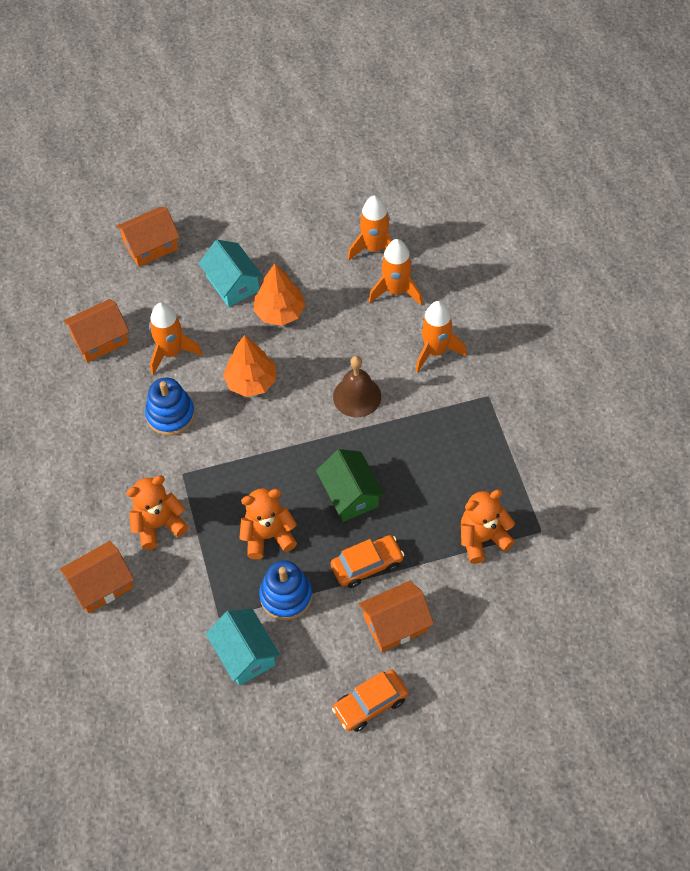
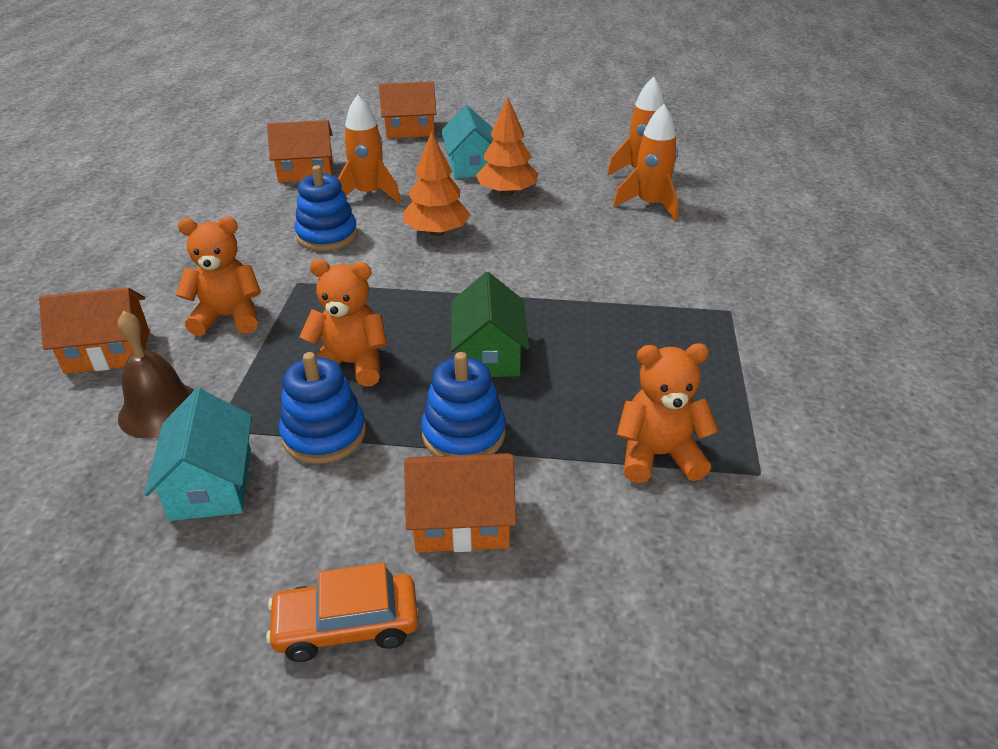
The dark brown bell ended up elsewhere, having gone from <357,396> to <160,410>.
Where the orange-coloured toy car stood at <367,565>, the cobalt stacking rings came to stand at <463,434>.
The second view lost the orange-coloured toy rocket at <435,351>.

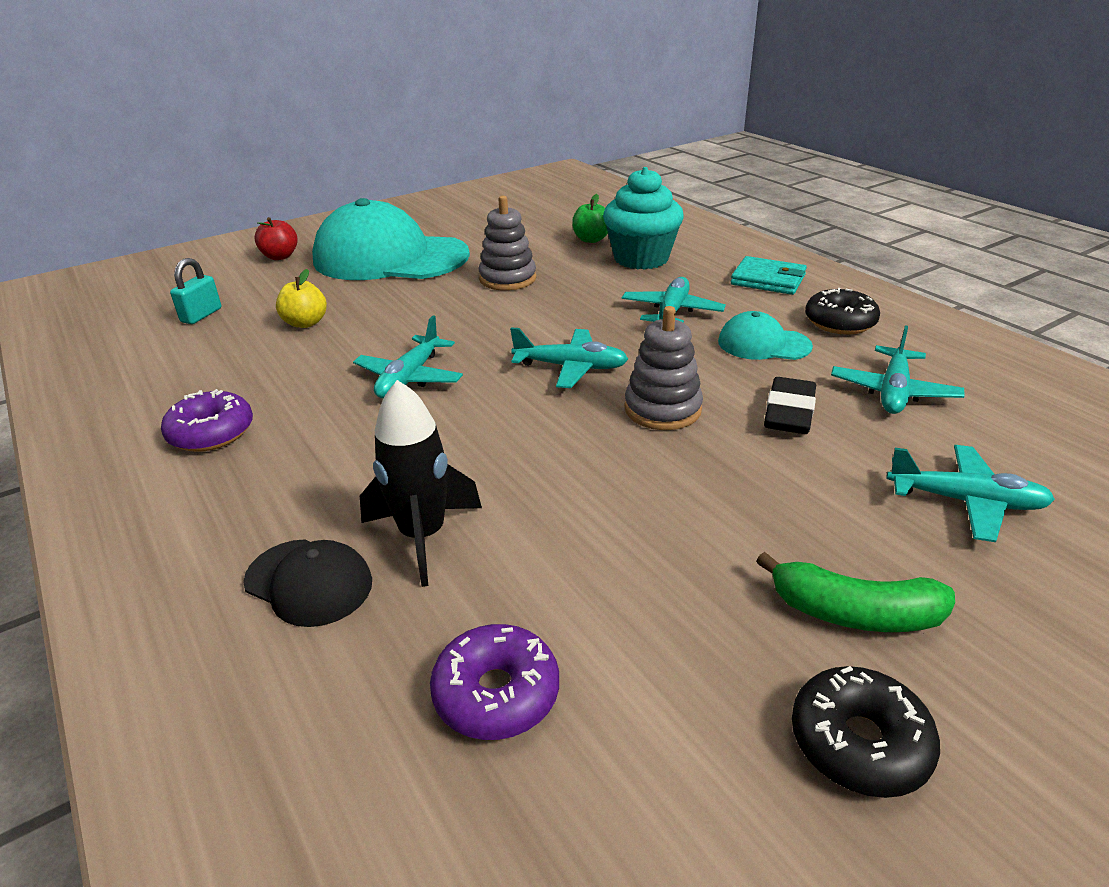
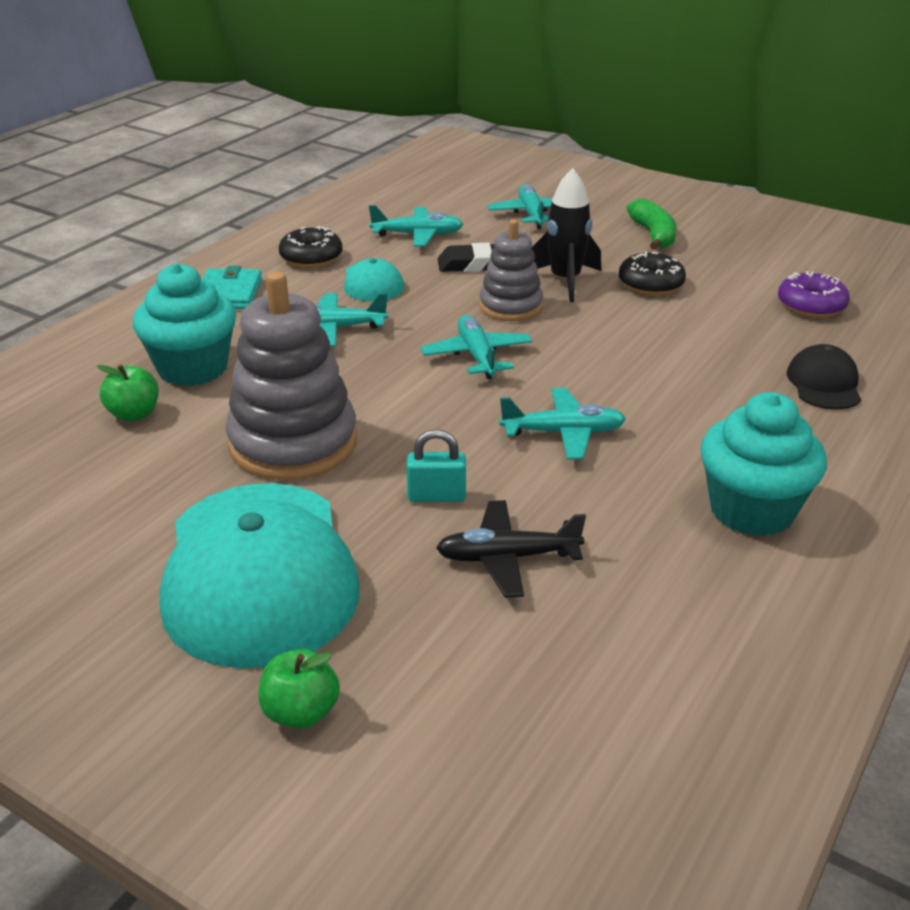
The size of the grey stacking rings at <508,279> changed by a factor of 1.66.
What was the crimson apple fruit at <280,256> turned into the emerald apple fruit at <301,712>.
The teal lock ended up elsewhere, having gone from <201,315> to <436,496>.
Where the bright yellow apple fruit stood at <305,323>, the ebony aeroplane came to stand at <507,558>.
The ebony toy rocket ended up elsewhere, having gone from <423,536> to <565,281>.
The ebony donut ended up elsewhere, having gone from <859,742> to <650,284>.
Where the royal purple donut stood at <211,433>, the teal cupcake came to stand at <751,510>.

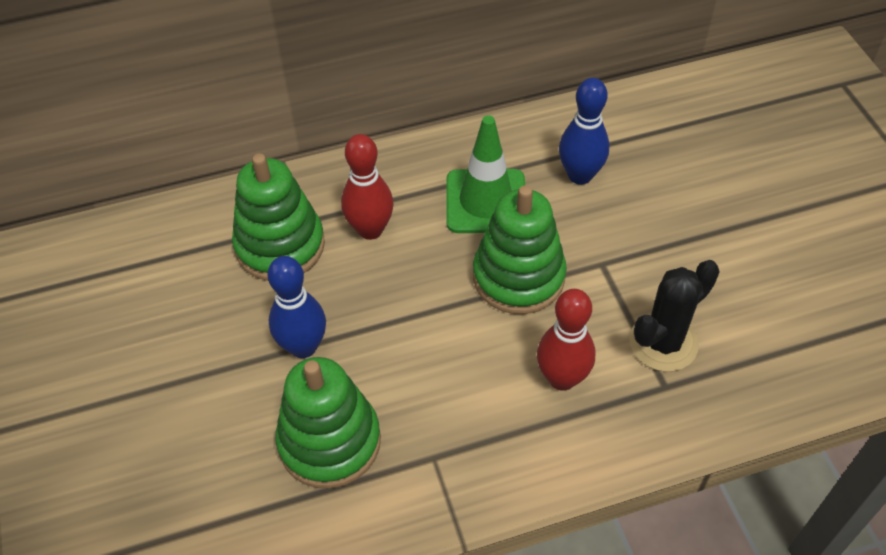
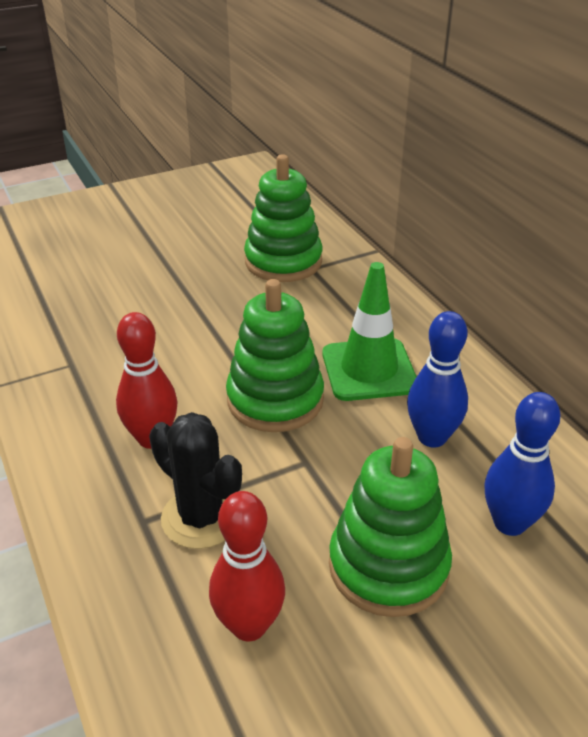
The crimson skittle ended up elsewhere, having gone from <370,230> to <249,625>.
The emerald stacking rings ended up elsewhere, having gone from <329,441> to <388,566>.
The cobalt skittle ended up elsewhere, having gone from <303,347> to <509,523>.

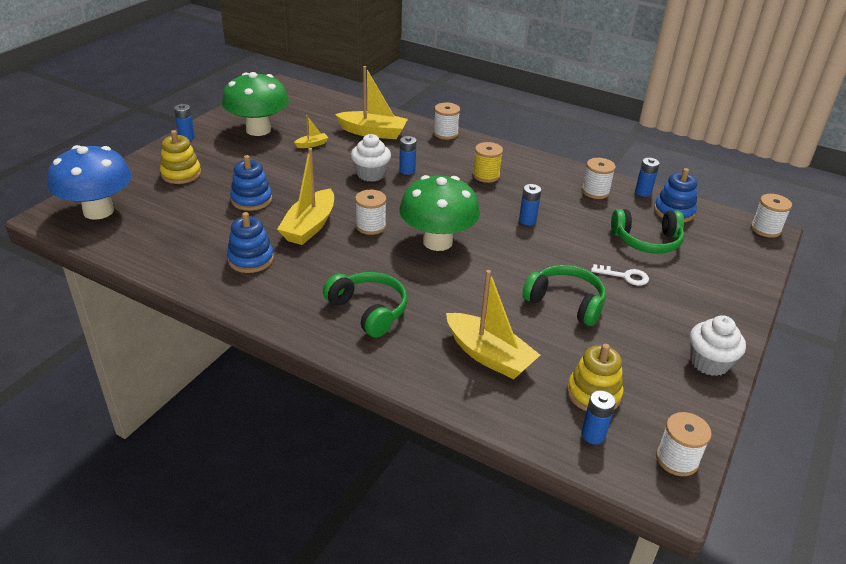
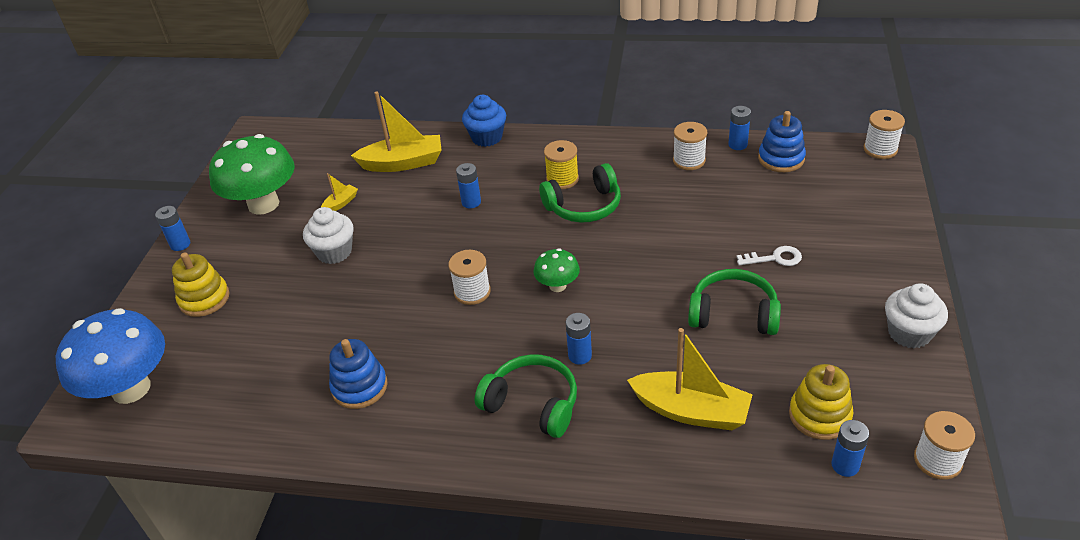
The pure white cupcake ended up elsewhere, having gone from <371,174> to <334,252>.
Where the pure white spool stood at <445,134>, the cobalt cupcake came to stand at <487,137>.
The size of the emerald mushroom at <437,242> changed by a factor of 0.49.
The emerald over-ear headphones ended up elsewhere, having gone from <647,241> to <584,206>.
The cobalt battery ended up elsewhere, having gone from <527,220> to <580,355>.
The second view lost the cobalt stacking rings at <251,200>.
The second view lost the bright yellow boat at <309,226>.

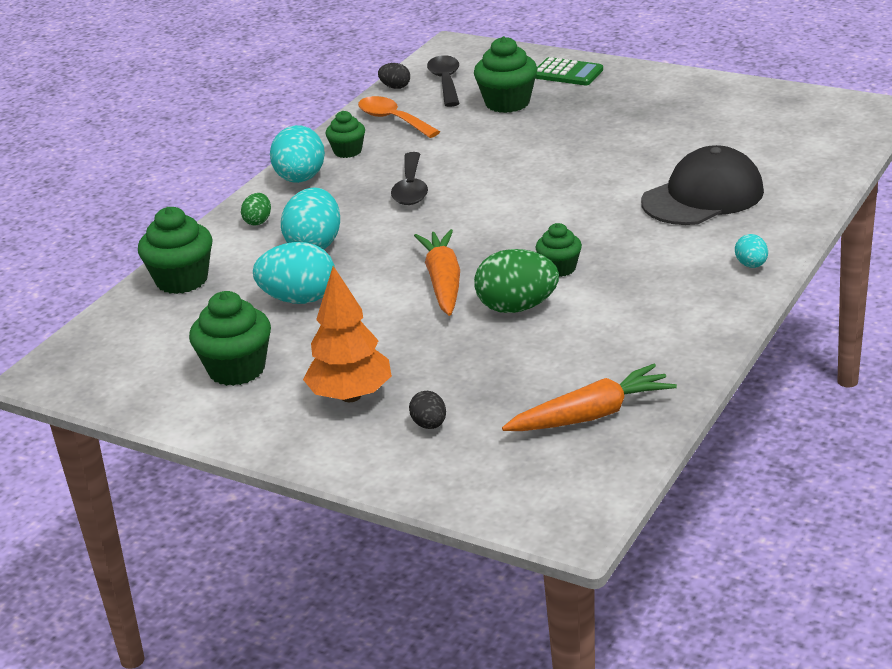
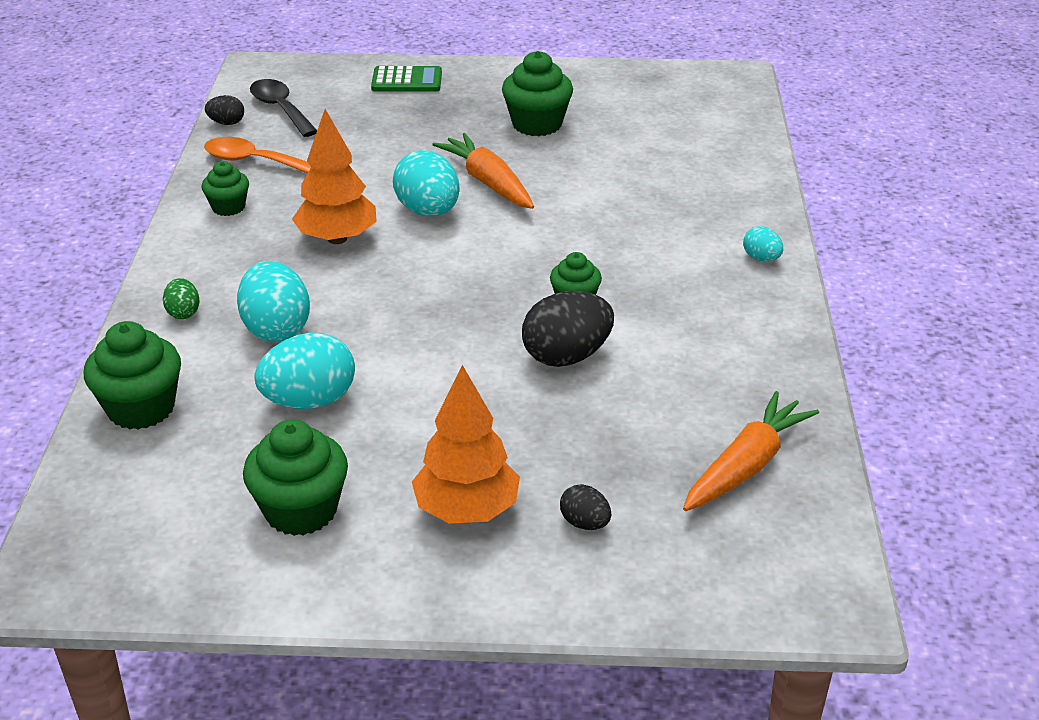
Where the ebony spoon stood at <411,188>, the orange-coloured tree came to stand at <337,238>.
The teal egg ended up elsewhere, having gone from <300,179> to <428,211>.
The orange-coloured root vegetable ended up elsewhere, having gone from <443,282> to <488,182>.
The emerald cupcake ended up elsewhere, having gone from <507,103> to <537,124>.
What was the emerald egg at <517,307> turned into the ebony egg at <566,356>.
The second view lost the ebony peaked cap at <703,196>.

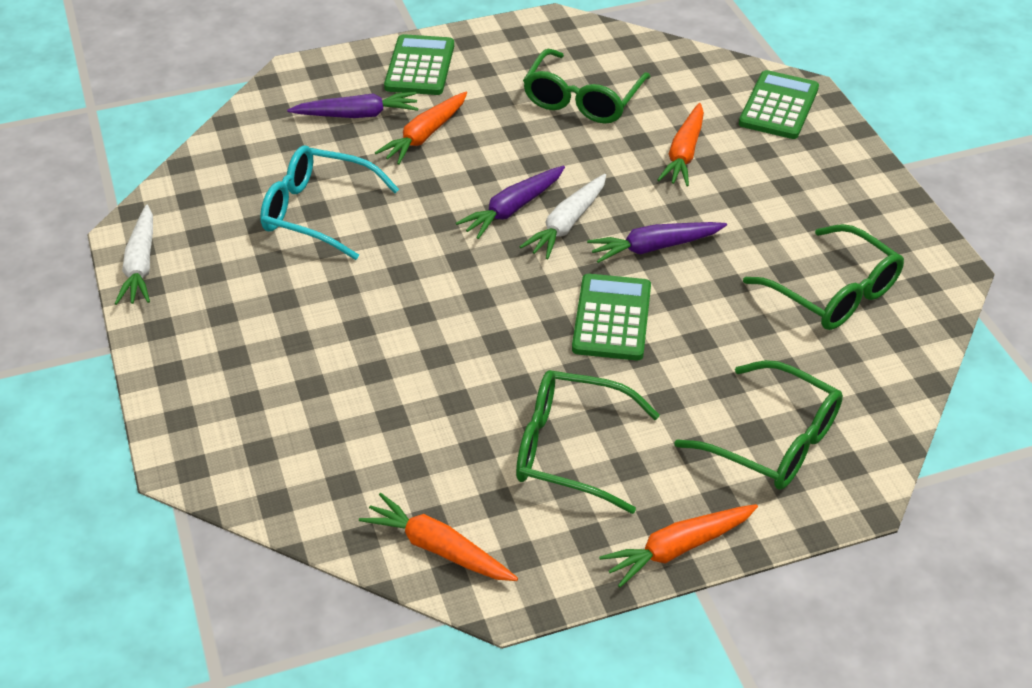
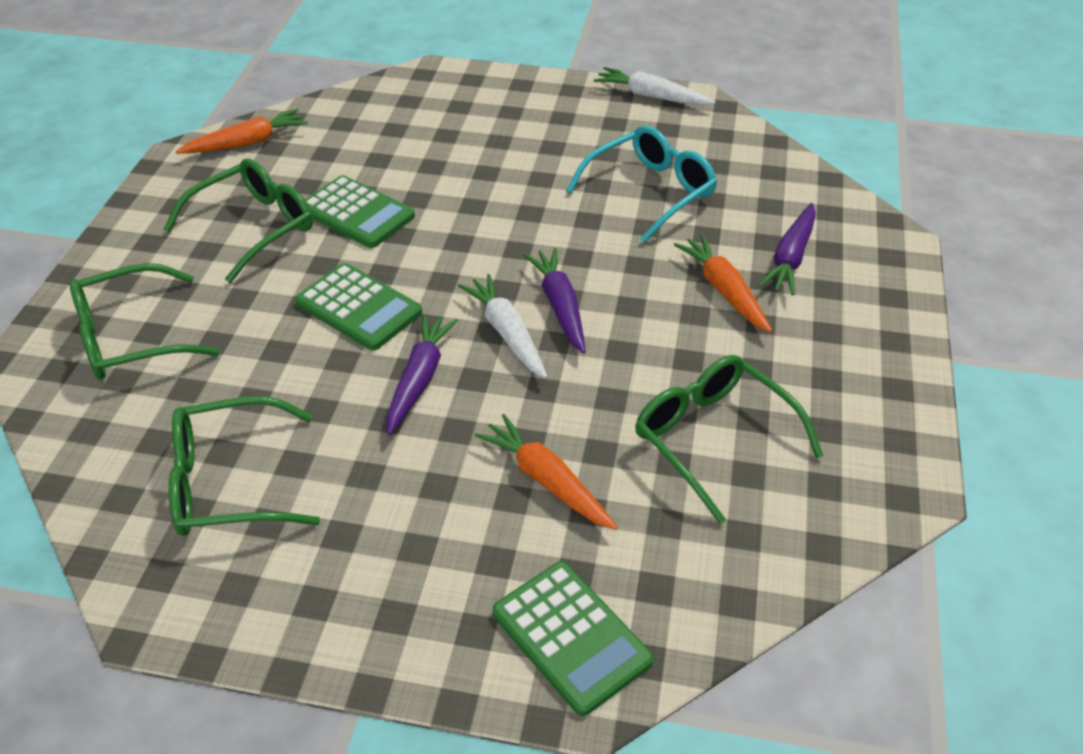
The emerald adding machine ended up elsewhere, having gone from <419,66> to <357,213>.
The second view lost the orange-coloured root vegetable at <677,549>.

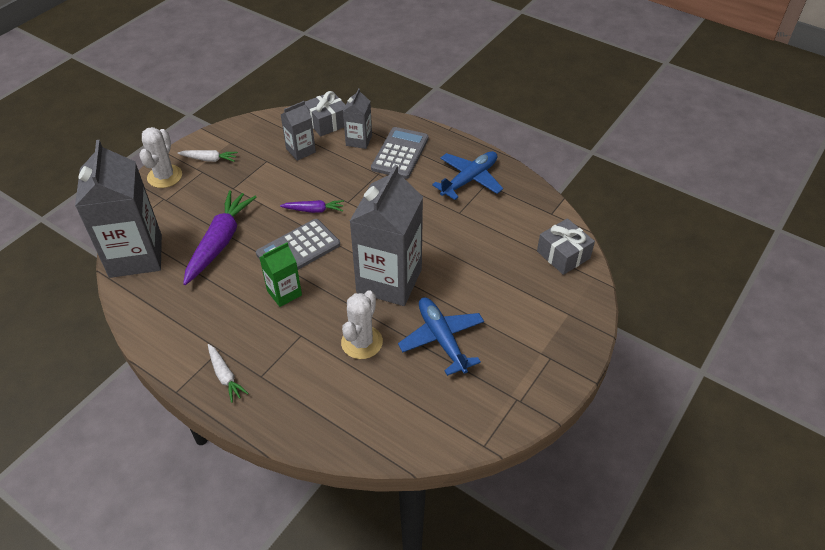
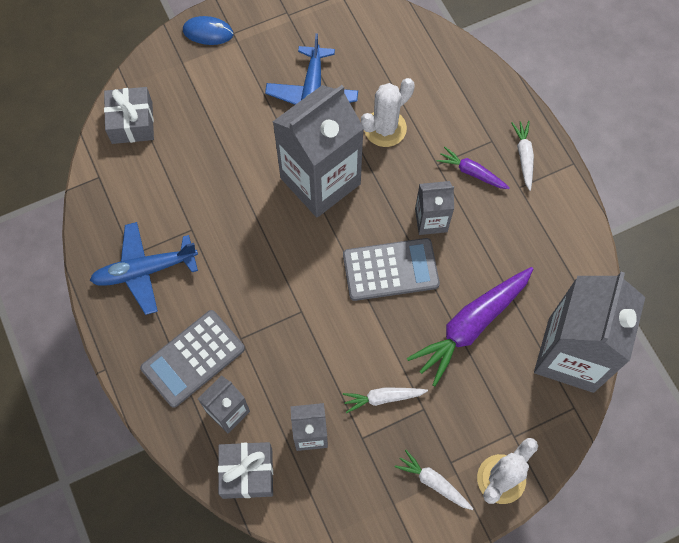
The second view gained the cobalt mouse at <208,32>.
The second view gained the pure white root vegetable at <383,398>.
What was the emerald milk carton at <284,293> turned into the grey milk carton at <431,220>.
The royal purple root vegetable ended up elsewhere, having gone from <314,210> to <472,172>.

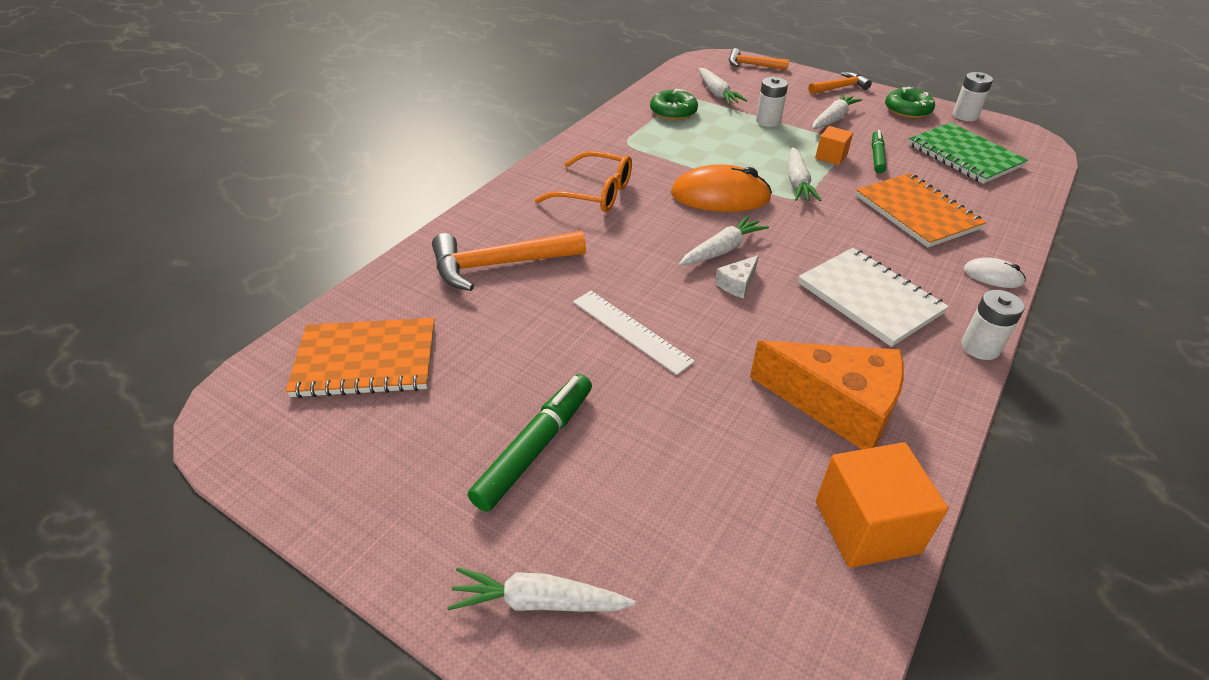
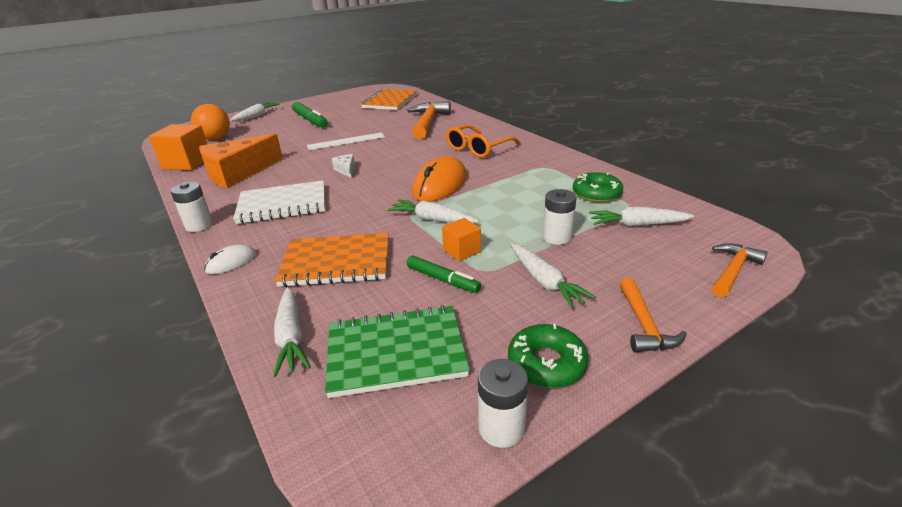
The second view gained the orange-coloured ball at <215,138>.
The pure white root vegetable ended up elsewhere, having gone from <722,250> to <291,337>.

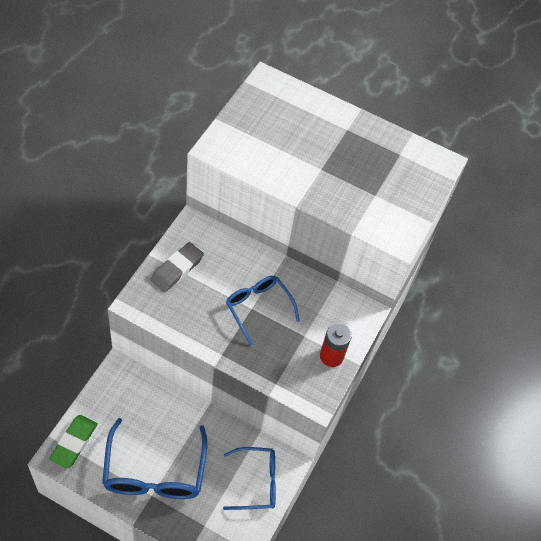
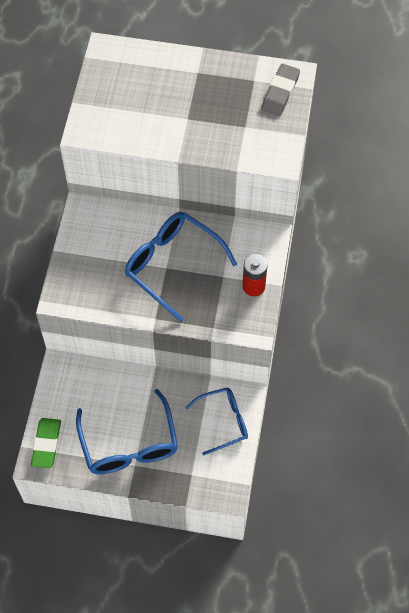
The size of the cobalt glasses at <258,307> changed by a factor of 1.56.
The grey gum eraser ended up elsewhere, having gone from <177,269> to <280,92>.

